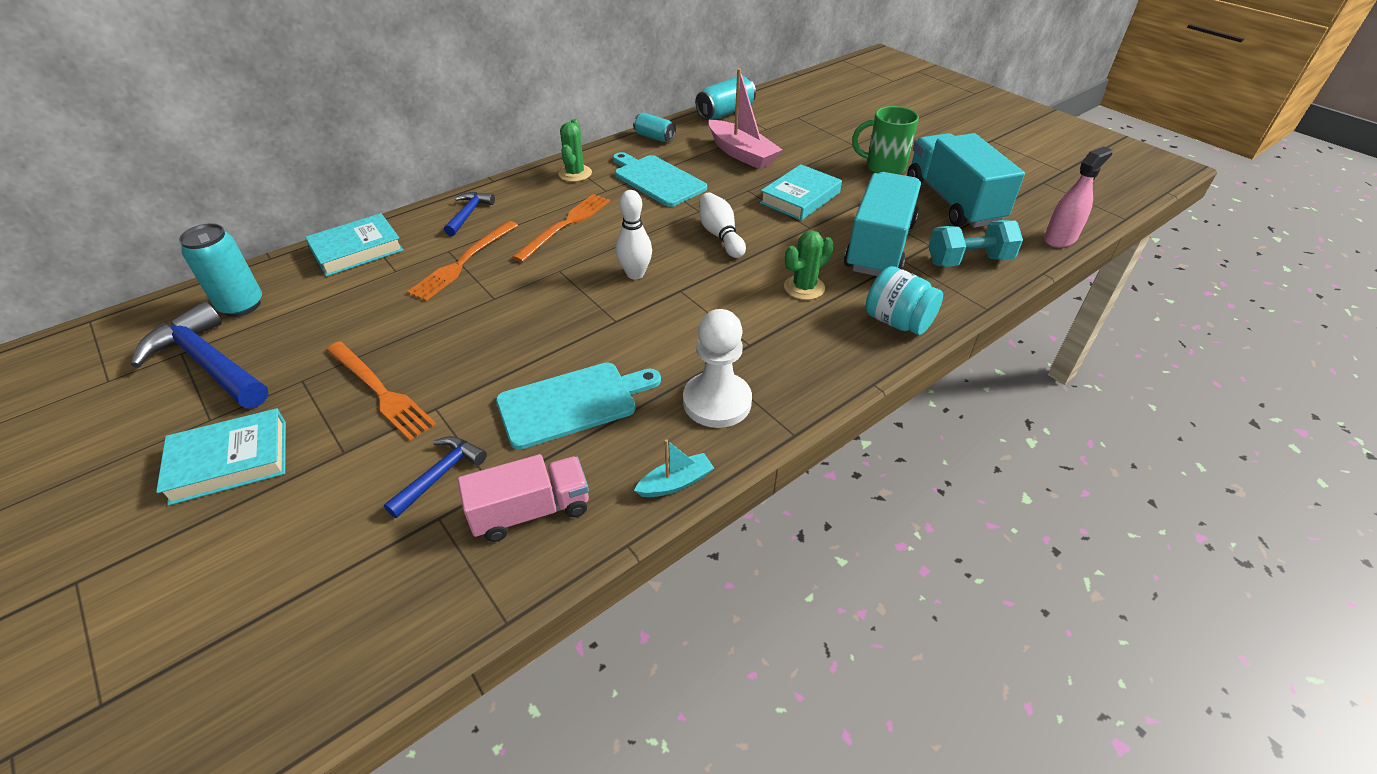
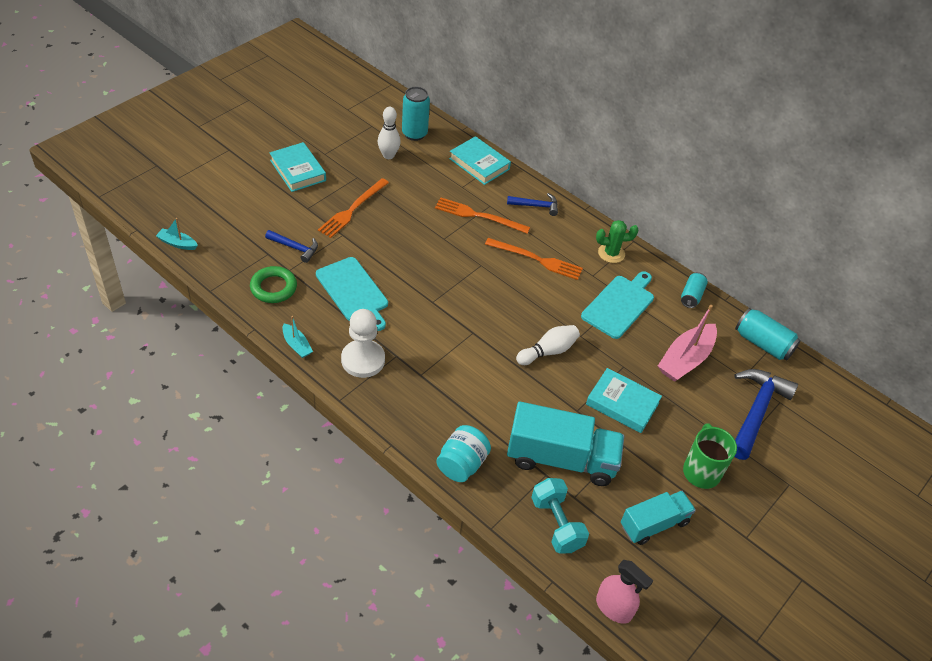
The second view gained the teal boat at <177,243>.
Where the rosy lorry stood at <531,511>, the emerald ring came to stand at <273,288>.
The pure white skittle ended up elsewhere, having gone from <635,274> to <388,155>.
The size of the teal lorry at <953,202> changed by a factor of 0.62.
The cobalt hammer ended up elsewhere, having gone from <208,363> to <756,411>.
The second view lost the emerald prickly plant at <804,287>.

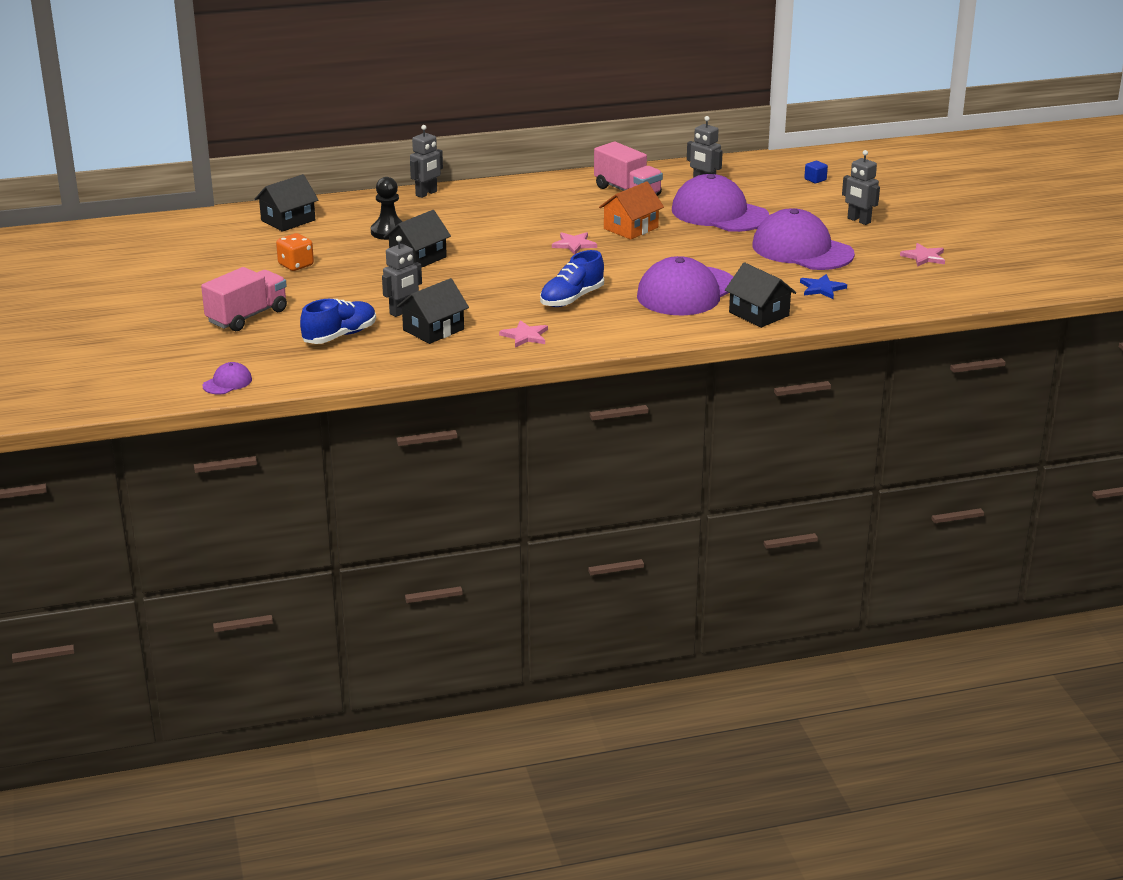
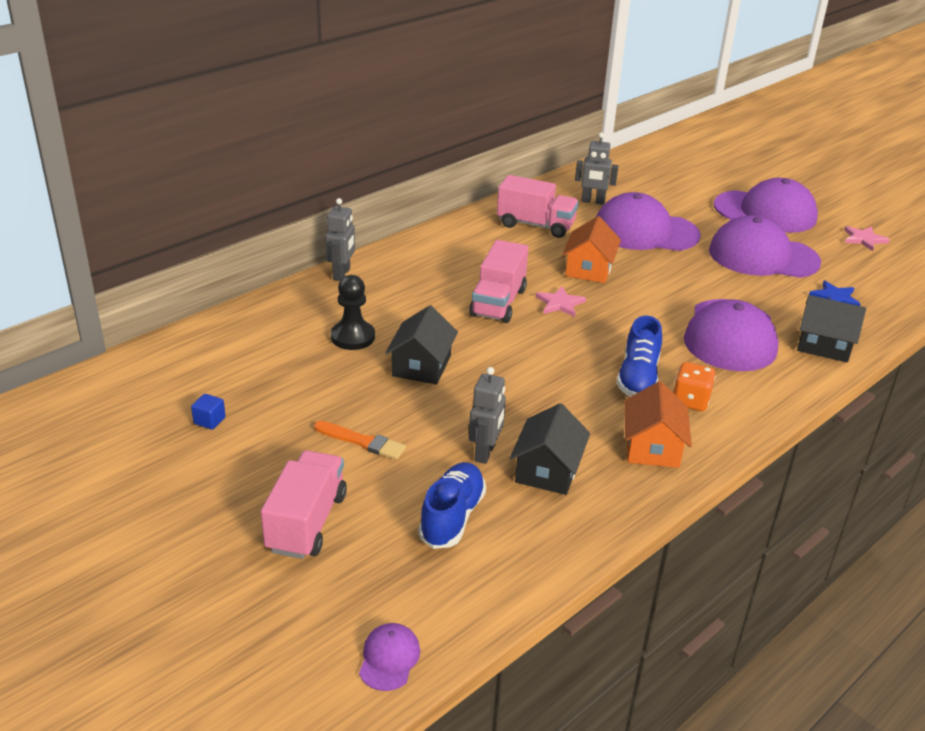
The cobalt block ended up elsewhere, having gone from <815,179> to <209,421>.
The second view gained the orange-coloured paint brush at <362,441>.
The second view gained the rosy lorry at <498,303>.
Where the rosy five-pointed star stood at <525,336>, the orange-coloured toy house came to stand at <652,447>.
The orange-coloured game die ended up elsewhere, having gone from <296,265> to <690,401>.
Where the grey robot figure stood at <858,220>, the royal purple peaked cap came to stand at <765,212>.
The second view lost the ebony toy house at <288,220>.

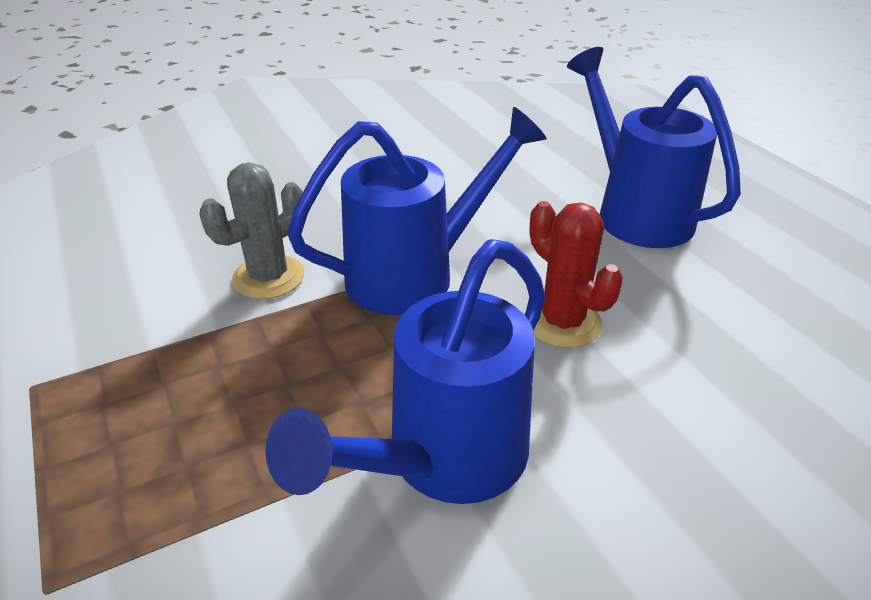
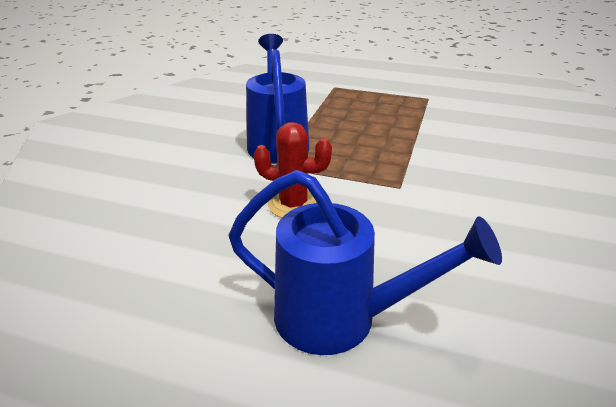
The second view lost the grey prickly plant at <268,277>.
The second view lost the cobalt sprinkling can at <415,275>.

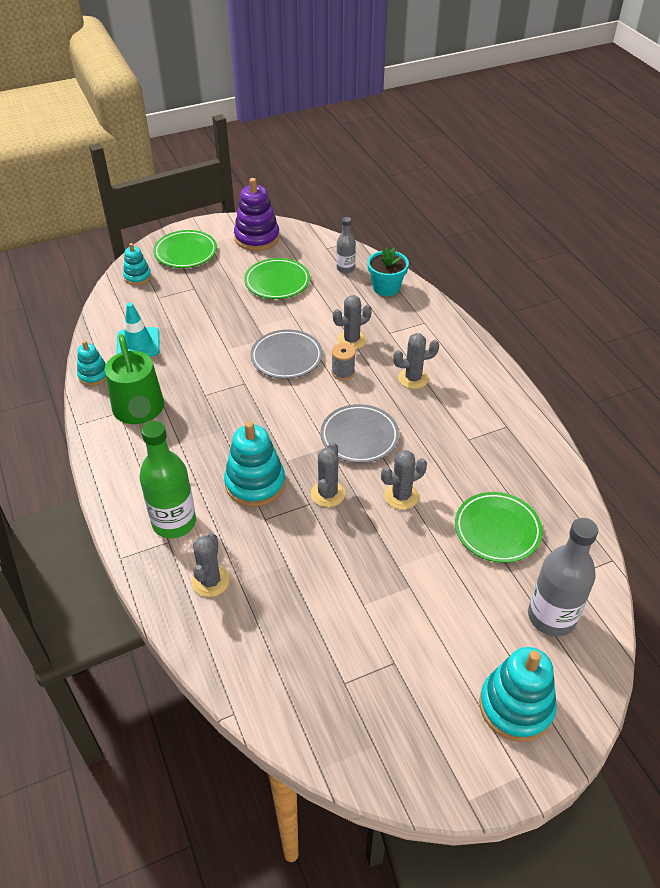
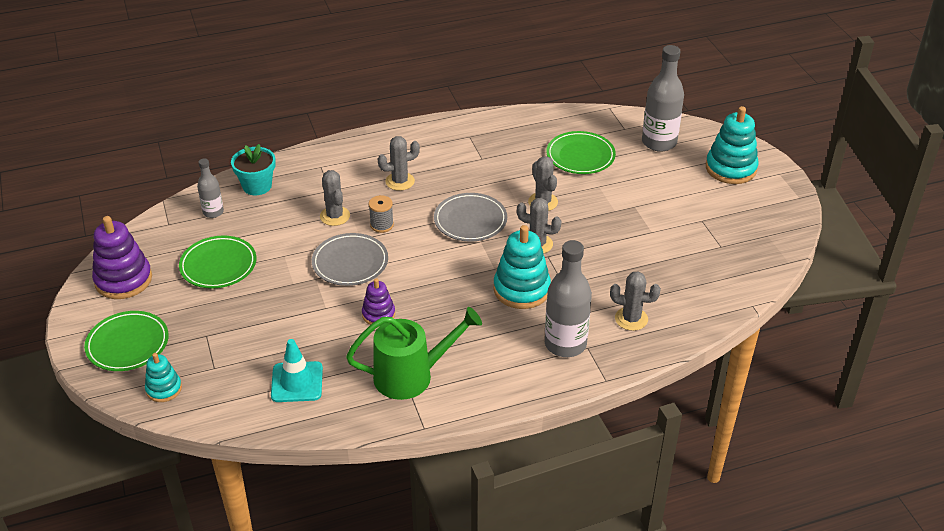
The second view gained the royal purple stacking rings at <378,314>.
The grey prickly plant at <413,378> ended up facing another way, 75 degrees clockwise from before.
What was the emerald bottle at <174,522> turned into the grey bottle at <565,344>.
The second view lost the teal stacking rings at <93,375>.

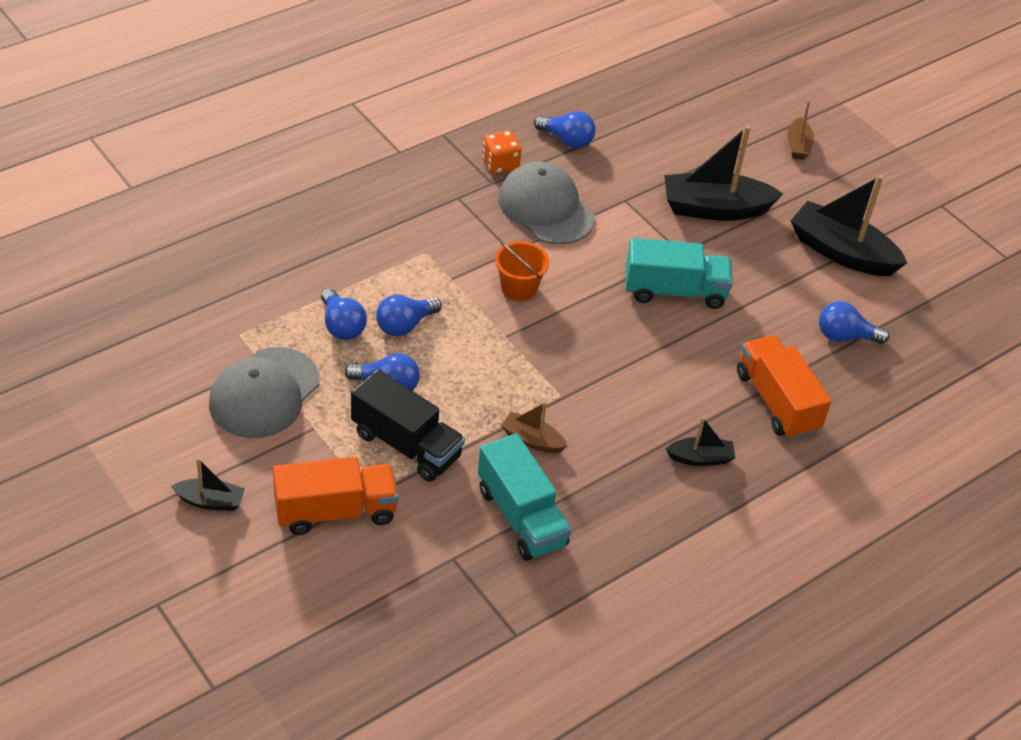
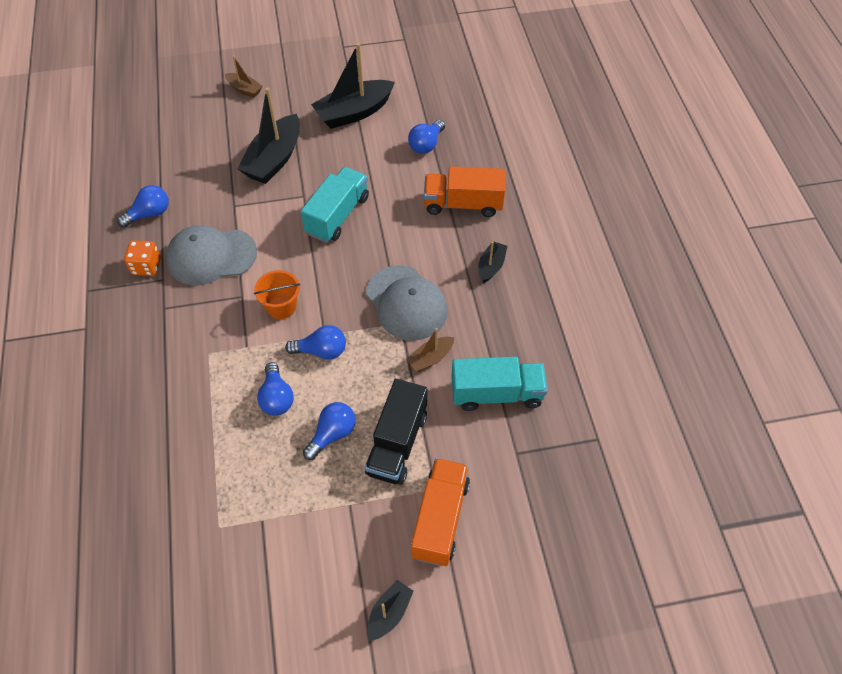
The cobalt lightbulb ended up elsewhere, having gone from <342,326> to <321,351>.
The ebony lorry at <406,445> ended up facing another way, 135 degrees clockwise from before.
The grey peaked cap ended up elsewhere, having gone from <264,393> to <406,303>.

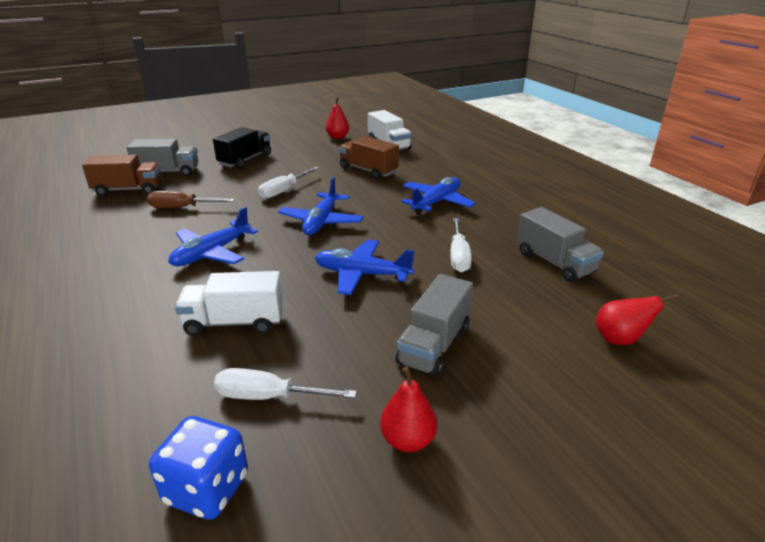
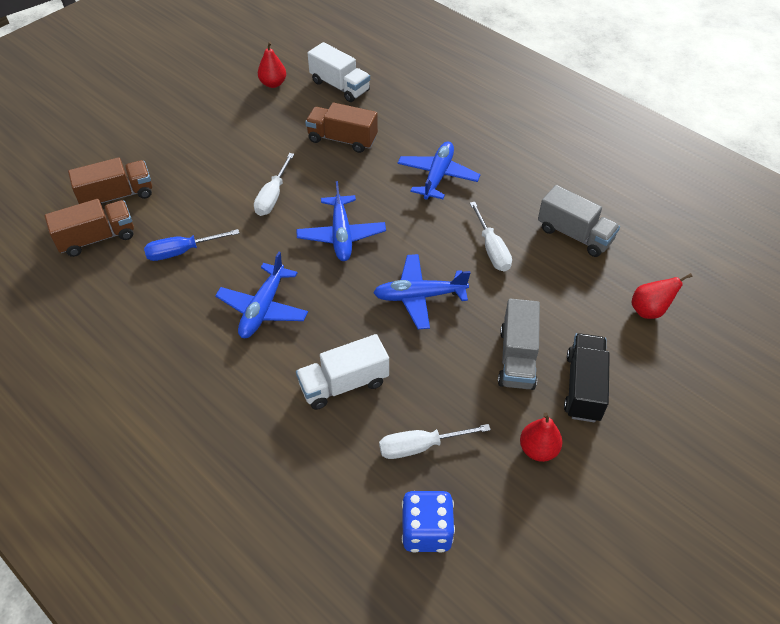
What was the grey lorry at <167,172> turned into the dark brown lorry at <117,196>.
What was the dark brown hand screwdriver at <182,208> turned into the cobalt hand screwdriver at <182,251>.
The ebony lorry ended up elsewhere, having gone from <245,160> to <583,387>.

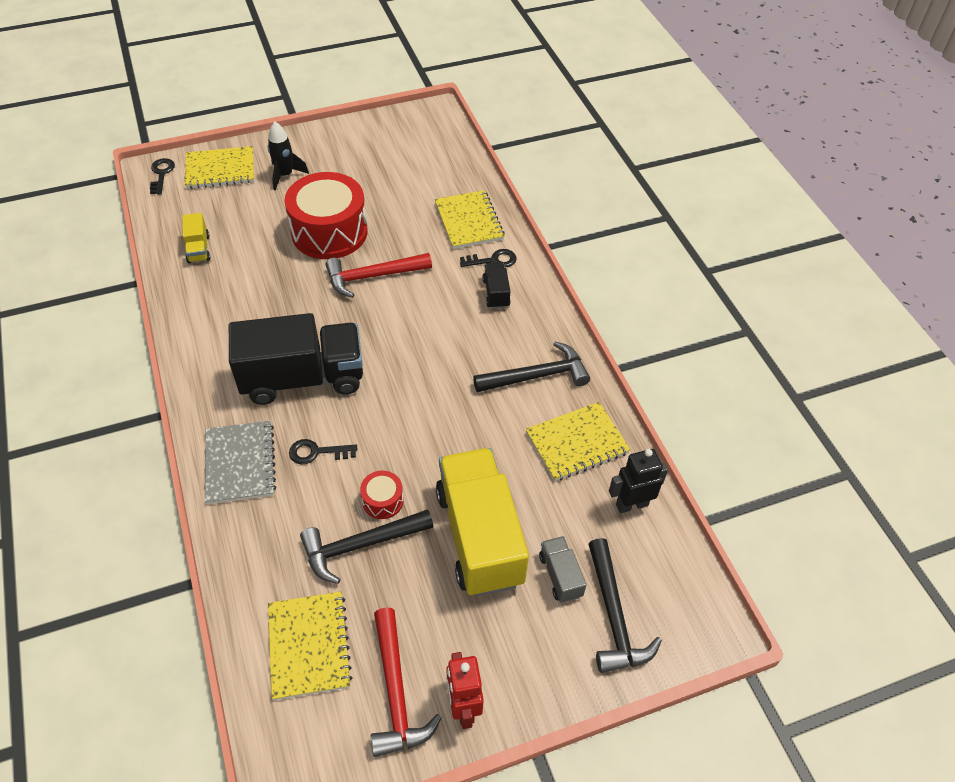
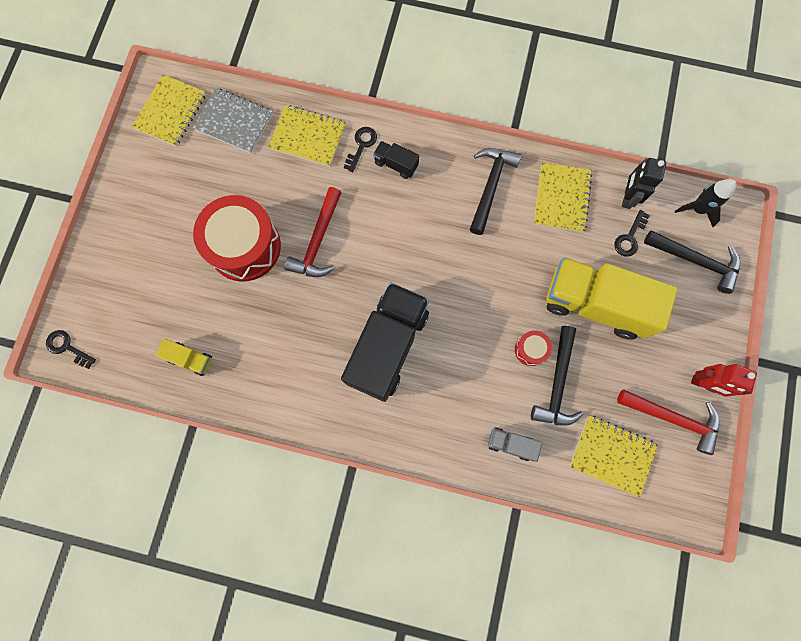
The bright yellow notebook ended up elsewhere, having gone from <220,169> to <170,112>.
The grey notebook ended up elsewhere, having gone from <240,463> to <234,122>.
The grey lorry ended up elsewhere, having gone from <560,575> to <511,444>.
The ebony key ended up elsewhere, having gone from <317,452> to <629,237>.
The ebony toy rocket ended up elsewhere, having gone from <285,175> to <697,209>.

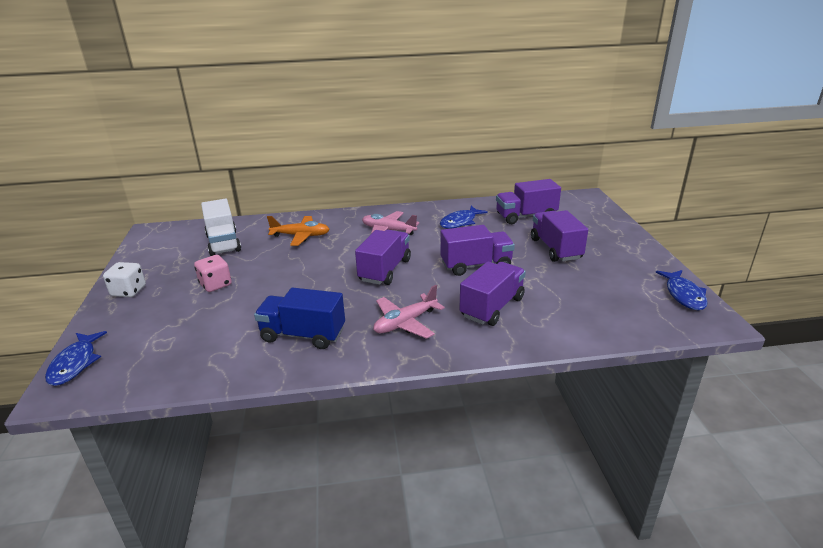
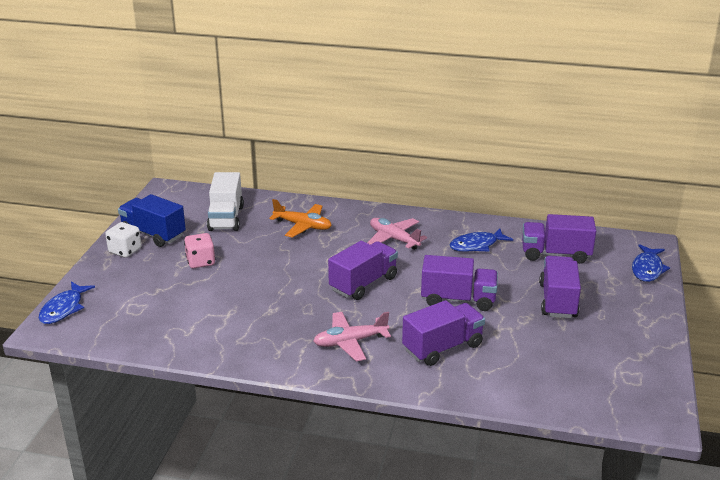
The cobalt lorry ended up elsewhere, having gone from <303,335> to <153,234>.
The cobalt fish ended up elsewhere, having gone from <684,295> to <647,269>.

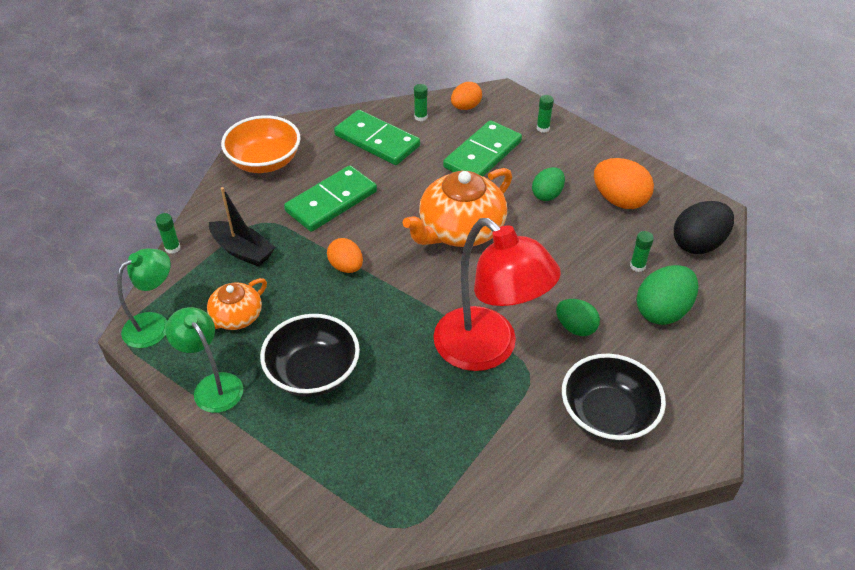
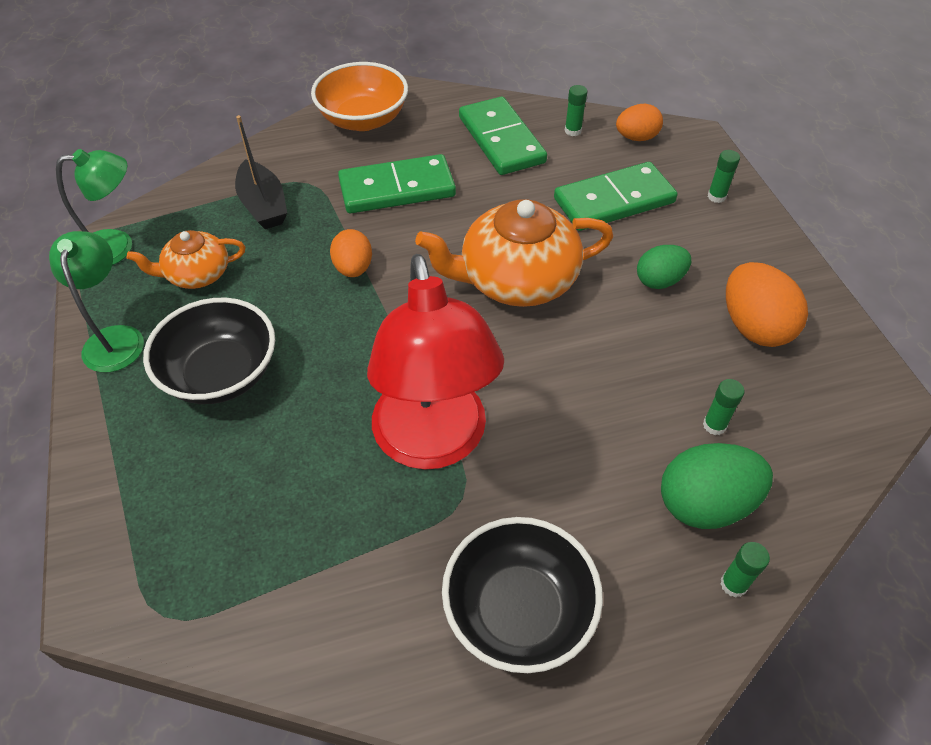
The emerald stick of glue ended up elsewhere, having gone from <172,248> to <733,584>.
The second view lost the emerald egg at <575,327>.
The second view lost the ebony egg at <698,244>.

